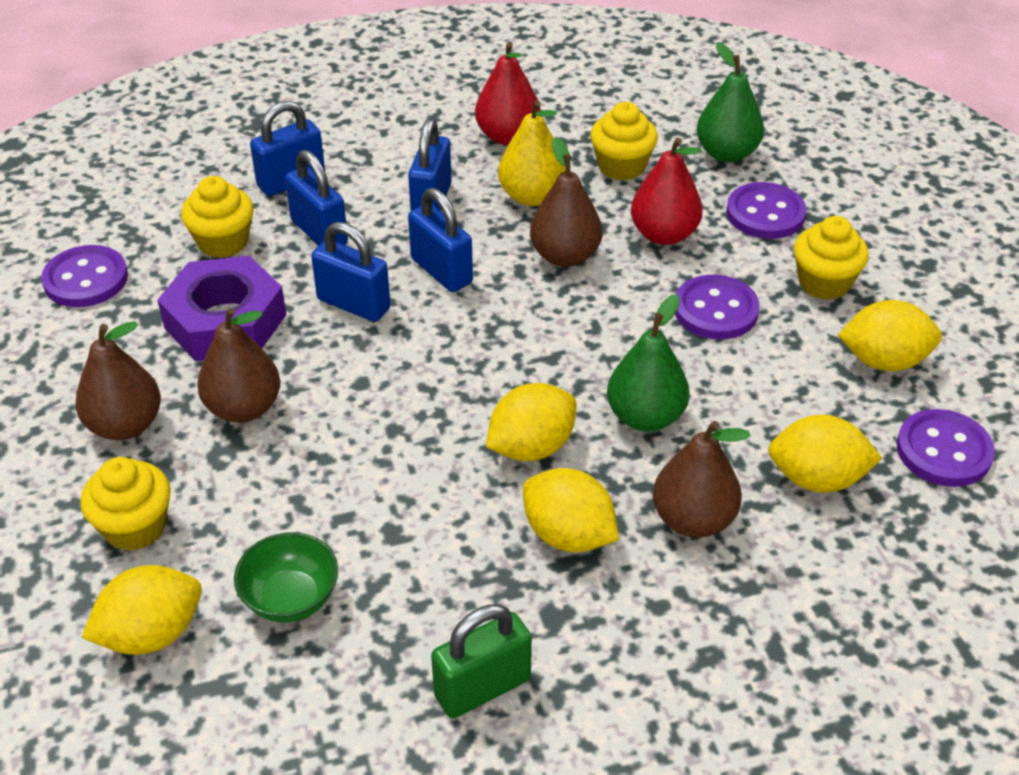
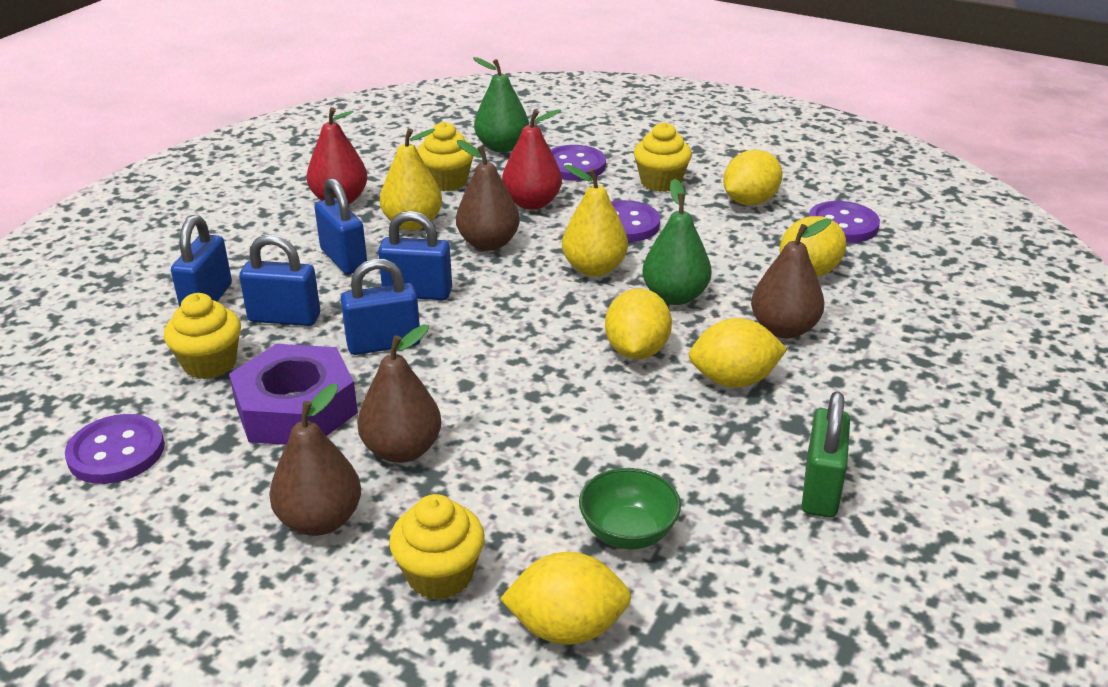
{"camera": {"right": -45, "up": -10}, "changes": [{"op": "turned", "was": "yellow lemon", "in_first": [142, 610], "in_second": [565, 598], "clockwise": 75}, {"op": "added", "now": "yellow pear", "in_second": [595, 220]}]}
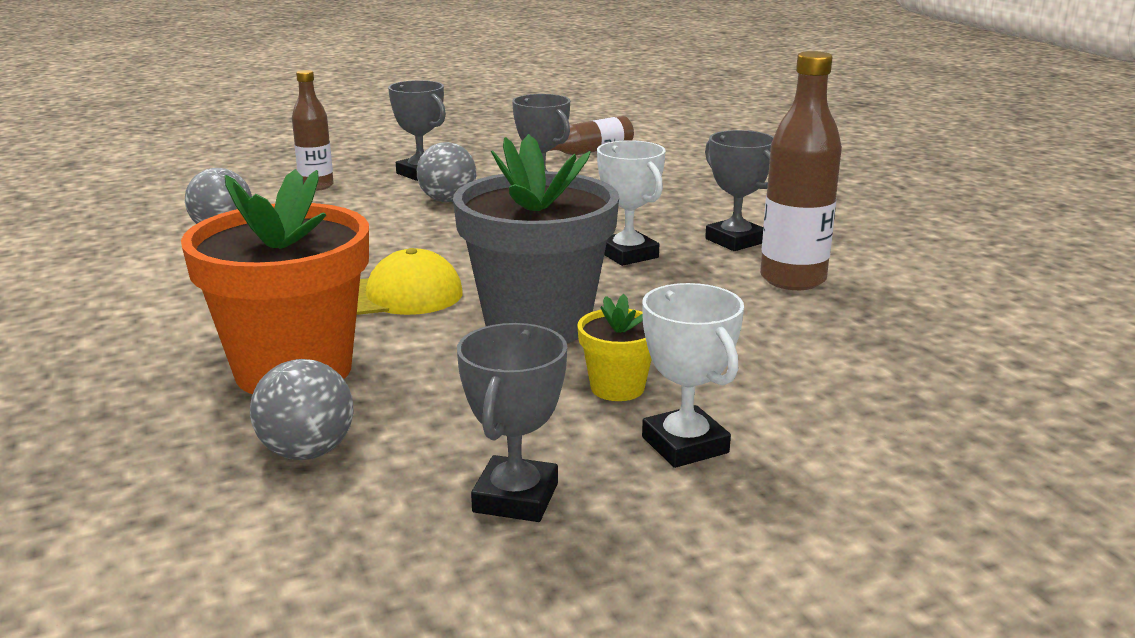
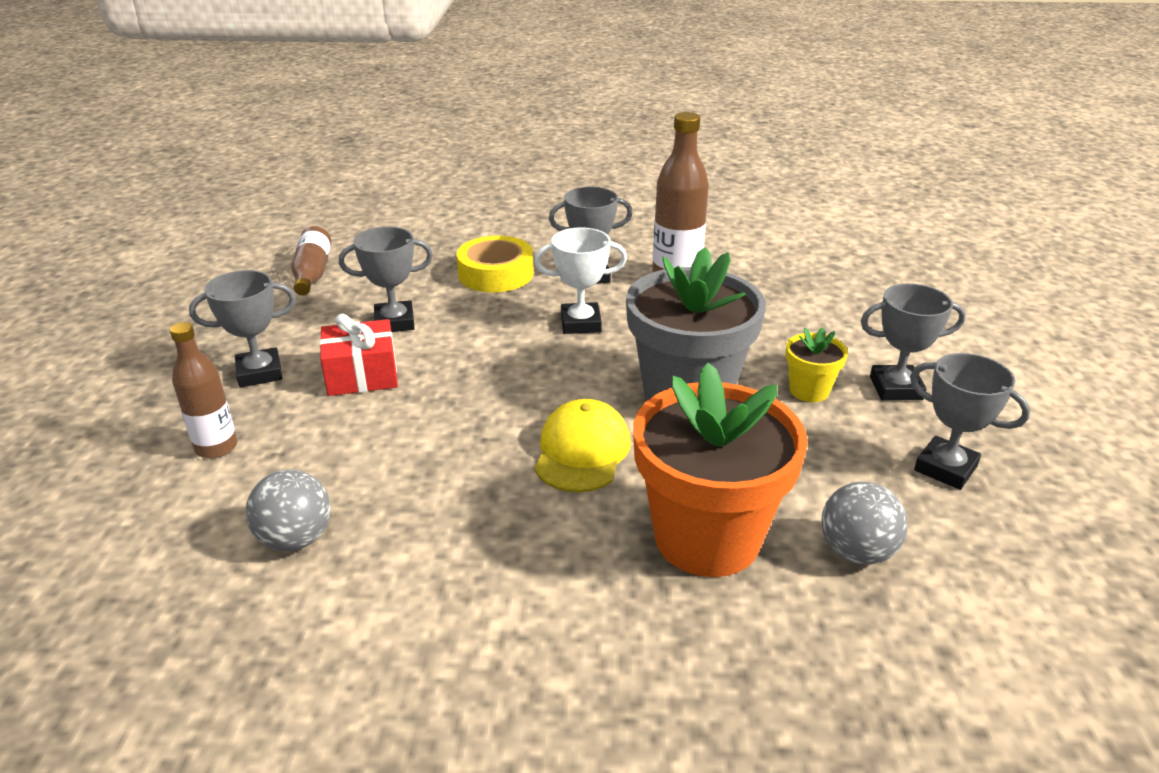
{"camera": {"right": -65, "up": 10}, "changes": [{"op": "replaced", "was": "grey ball", "now": "red gift", "in_first": [446, 172], "in_second": [359, 355]}, {"op": "recoloured", "was": "white trophy", "now": "grey trophy", "in_first": [693, 375], "in_second": [913, 342]}, {"op": "added", "now": "yellow tape", "in_second": [495, 264]}]}
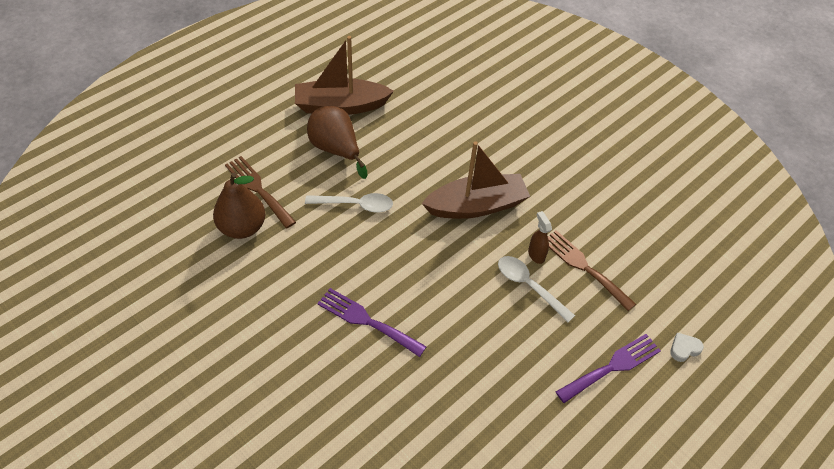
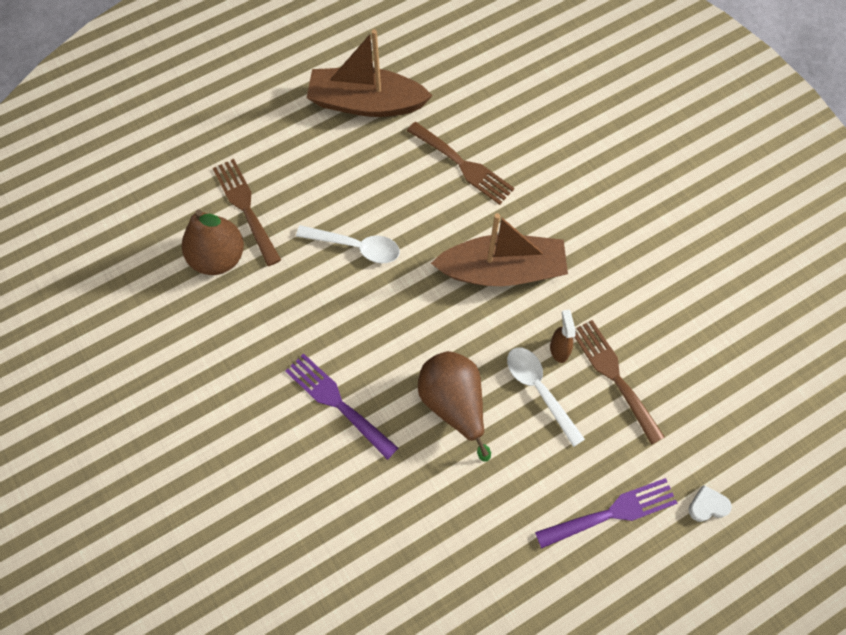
{"camera": {"right": 15, "up": 15}, "changes": [{"op": "moved", "was": "brown pear", "in_first": [337, 142], "in_second": [454, 406]}, {"op": "added", "now": "brown fork", "in_second": [460, 163]}]}
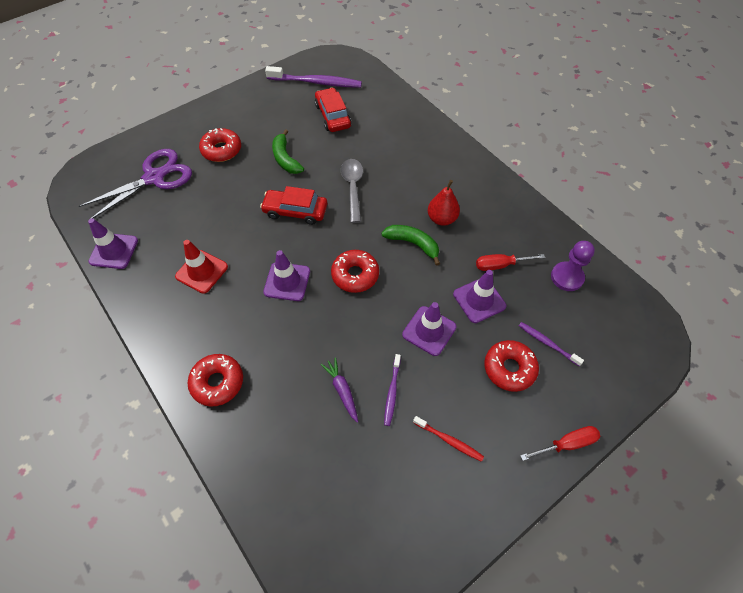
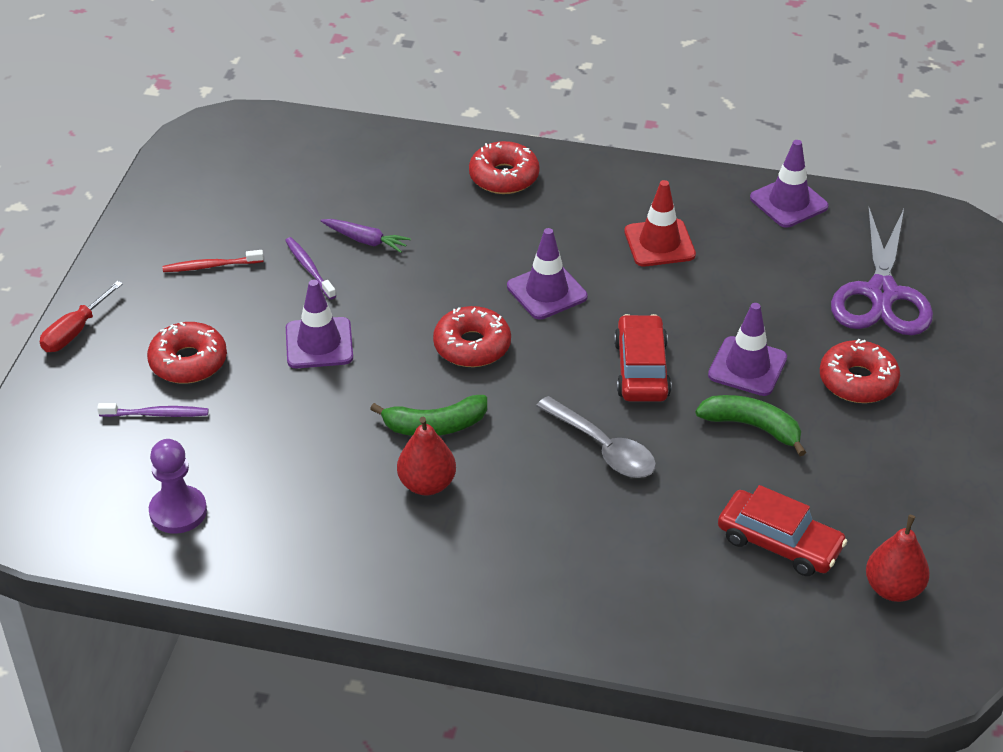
{"camera": {"right": 140, "up": -15}, "changes": [{"op": "turned", "was": "red car", "in_first": [293, 205], "in_second": [643, 358], "clockwise": -60}, {"op": "replaced", "was": "purple toothbrush", "now": "red pear", "in_first": [313, 77], "in_second": [898, 558]}, {"op": "moved", "was": "purple traffic cone", "in_first": [479, 296], "in_second": [747, 349]}, {"op": "removed", "was": "red screwdriver", "in_first": [510, 262]}]}
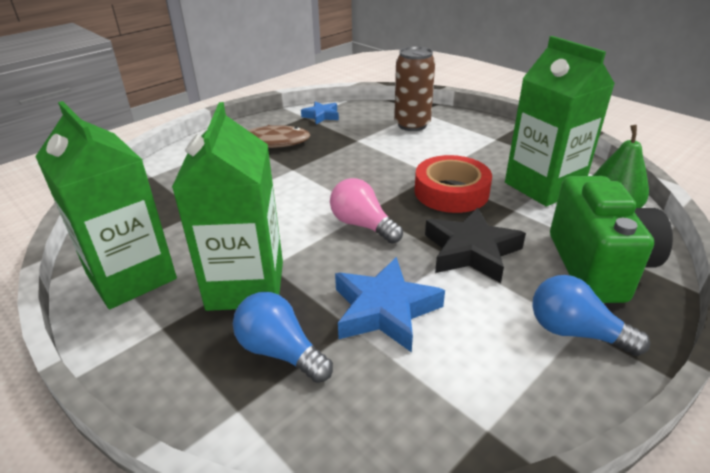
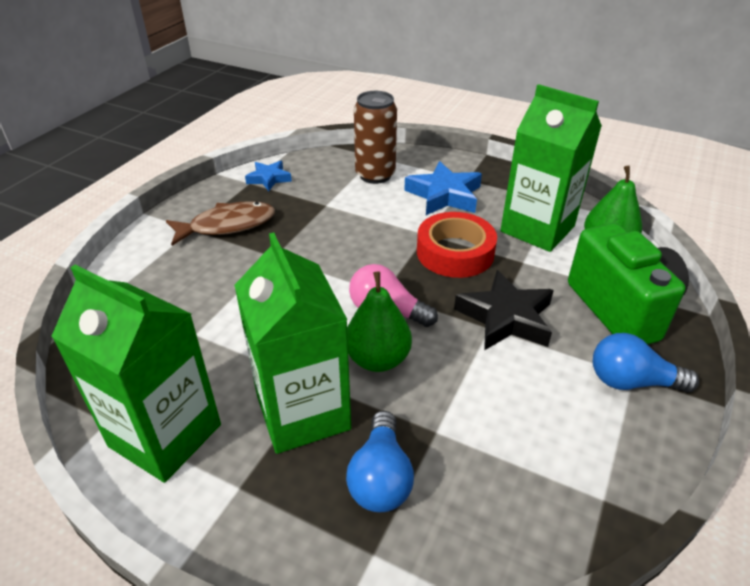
{"camera": {"right": -20, "up": 5}, "changes": [{"op": "turned", "was": "blue light bulb", "in_first": [283, 337], "in_second": [380, 461], "clockwise": -105}, {"op": "moved", "was": "blue star", "in_first": [390, 305], "in_second": [443, 188]}, {"op": "added", "now": "green pear", "in_second": [379, 322]}]}
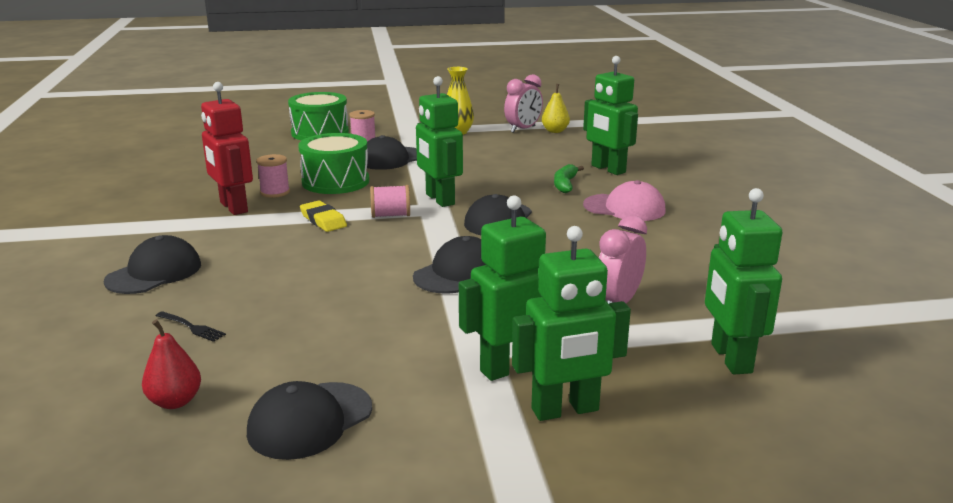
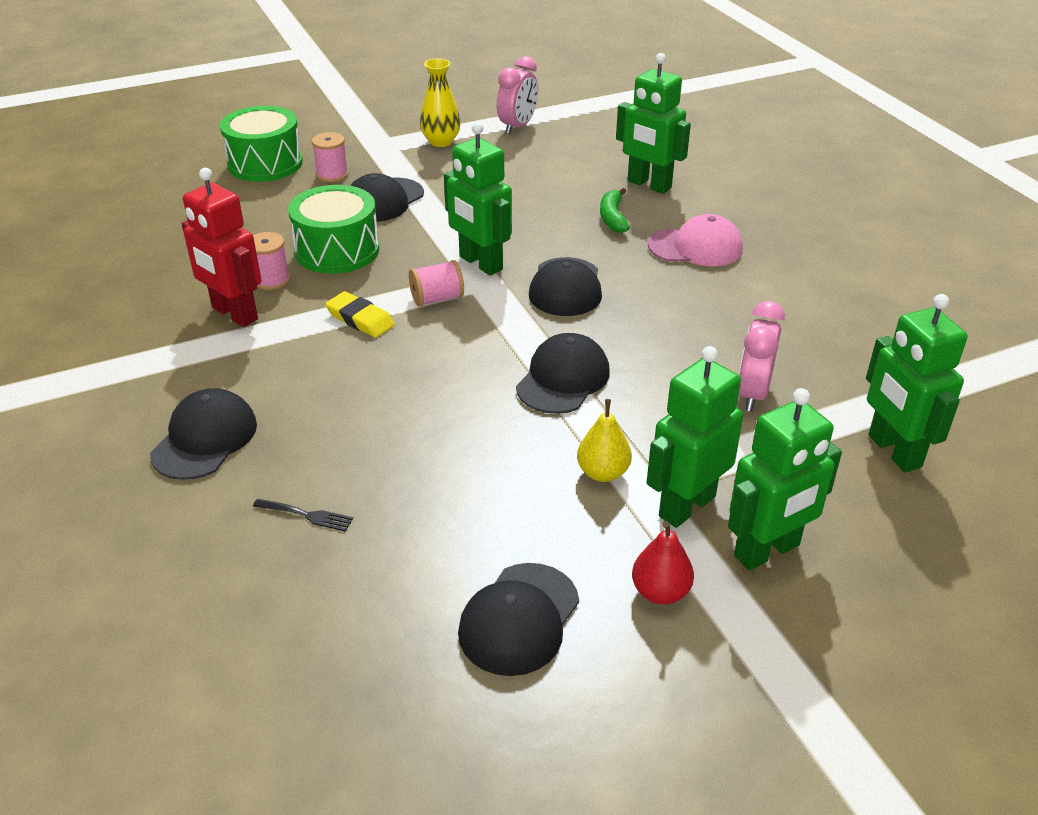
{"camera": {"right": -15, "up": 15}, "changes": [{"op": "moved", "was": "red pear", "in_first": [171, 364], "in_second": [663, 563]}, {"op": "moved", "was": "yellow pear", "in_first": [556, 108], "in_second": [604, 440]}]}
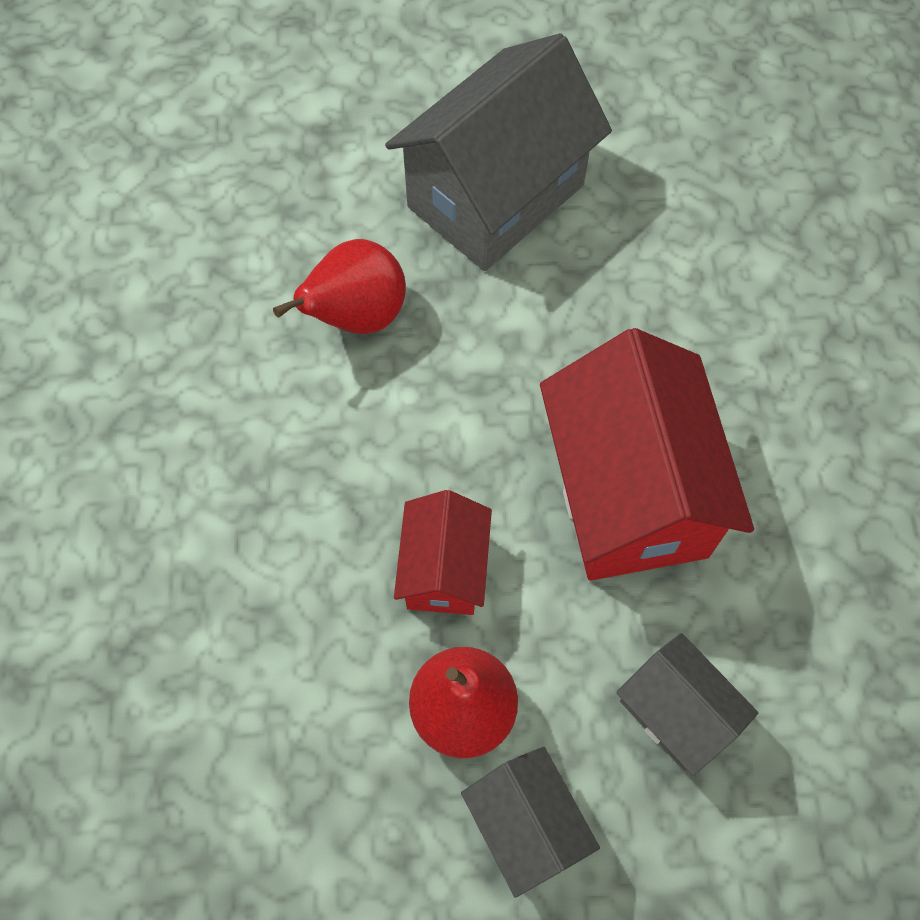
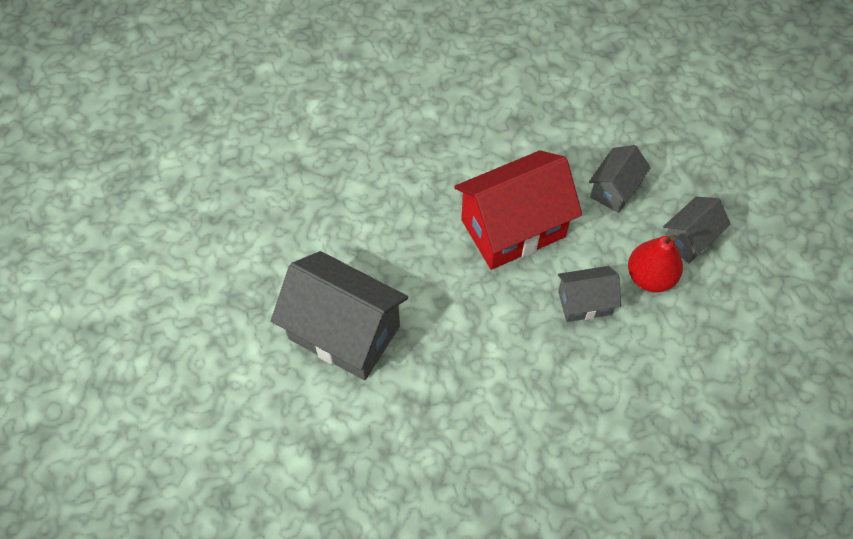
{"camera": {"right": -105, "up": -5}, "changes": [{"op": "removed", "was": "red pear", "in_first": [339, 286]}, {"op": "recoloured", "was": "red house", "now": "grey house", "in_first": [443, 552], "in_second": [589, 294]}]}
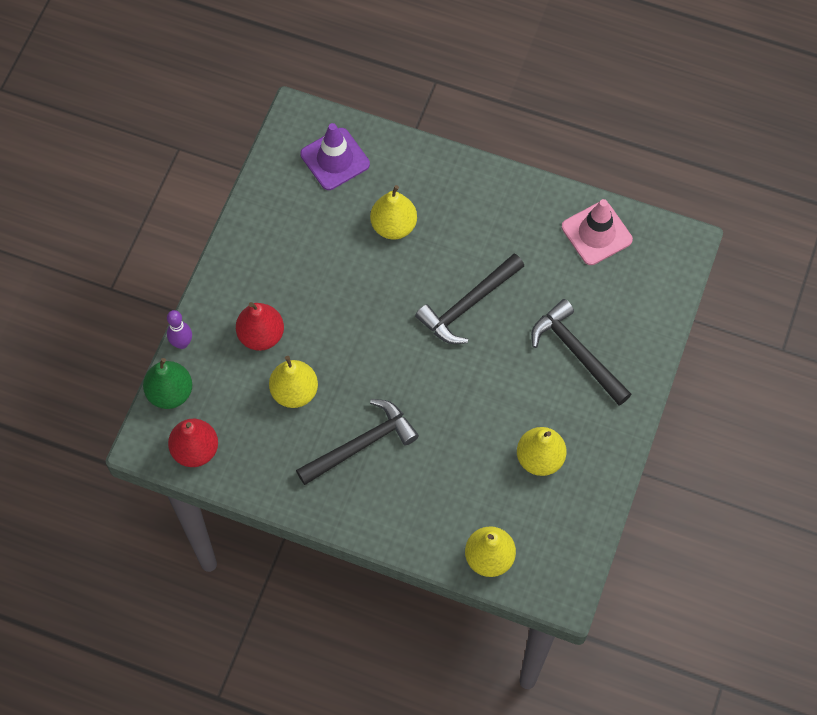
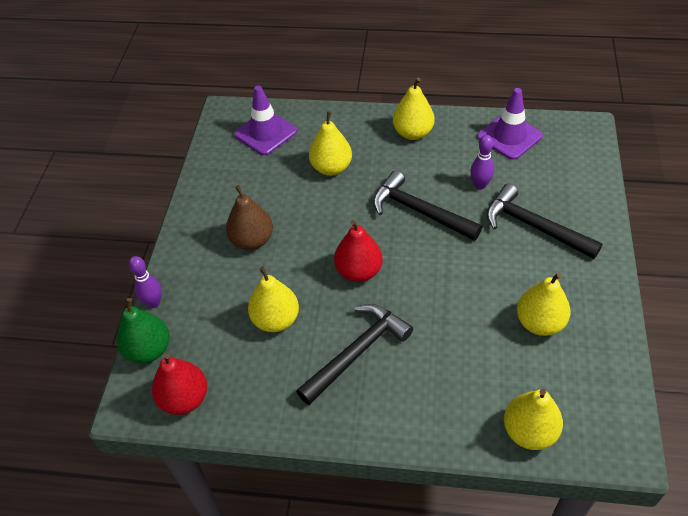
{"camera": {"right": -10, "up": -15}, "changes": [{"op": "moved", "was": "red pear", "in_first": [260, 326], "in_second": [358, 251]}, {"op": "turned", "was": "black hammer", "in_first": [469, 299], "in_second": [427, 205], "clockwise": 90}, {"op": "recoloured", "was": "pink traffic cone", "now": "purple traffic cone", "in_first": [597, 232], "in_second": [510, 124]}, {"op": "added", "now": "brown pear", "in_second": [249, 217]}, {"op": "added", "now": "yellow pear", "in_second": [414, 109]}, {"op": "added", "now": "purple bowling pin", "in_second": [482, 162]}]}
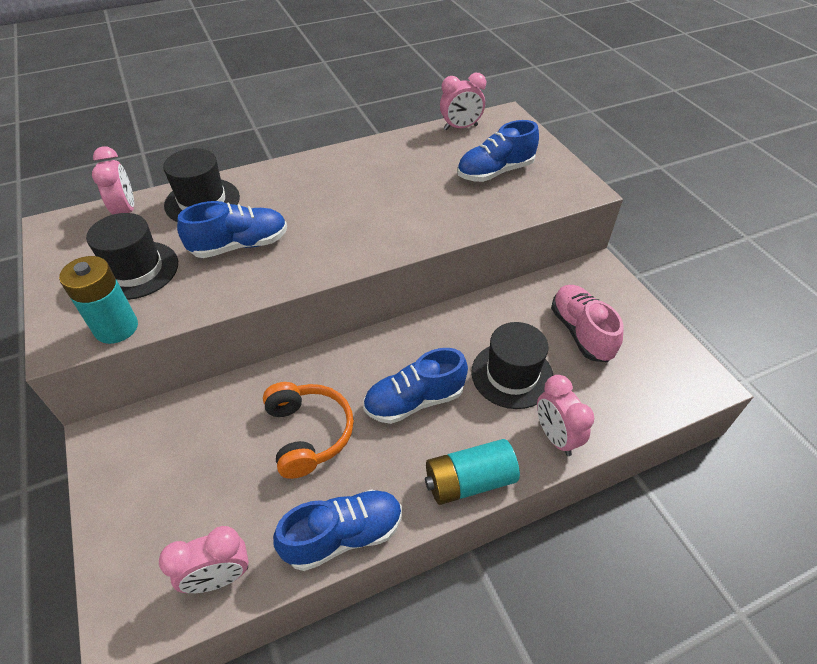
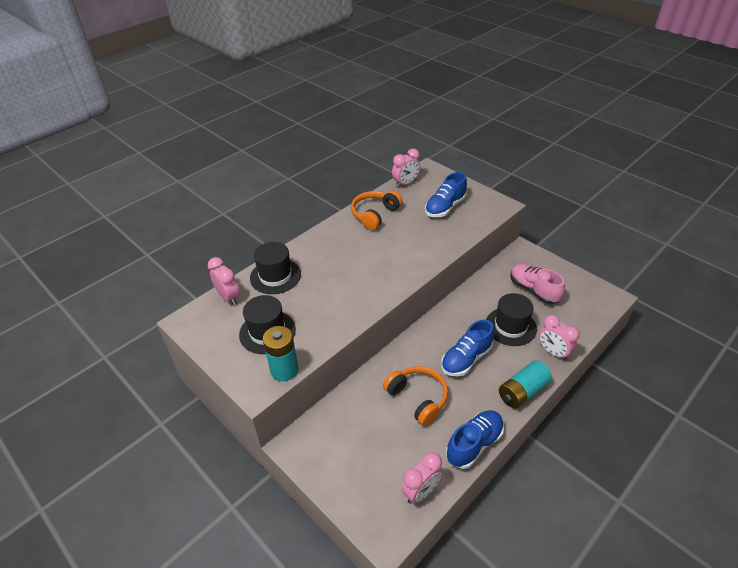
{"camera": {"right": -20, "up": -5}, "changes": [{"op": "removed", "was": "blue shoe", "in_first": [232, 229]}, {"op": "added", "now": "orange headphones", "in_second": [376, 210]}]}
